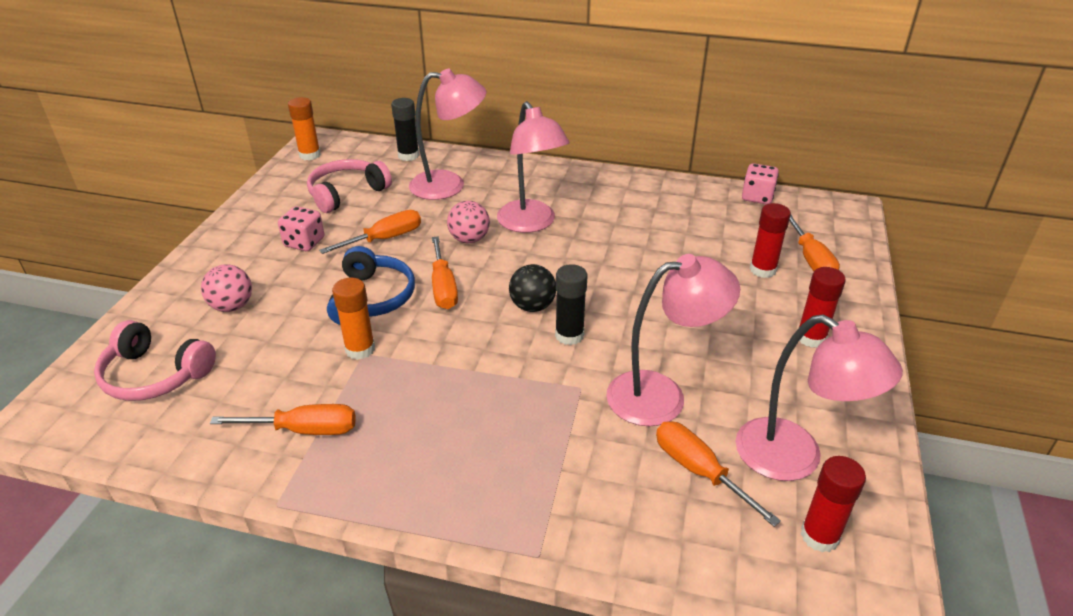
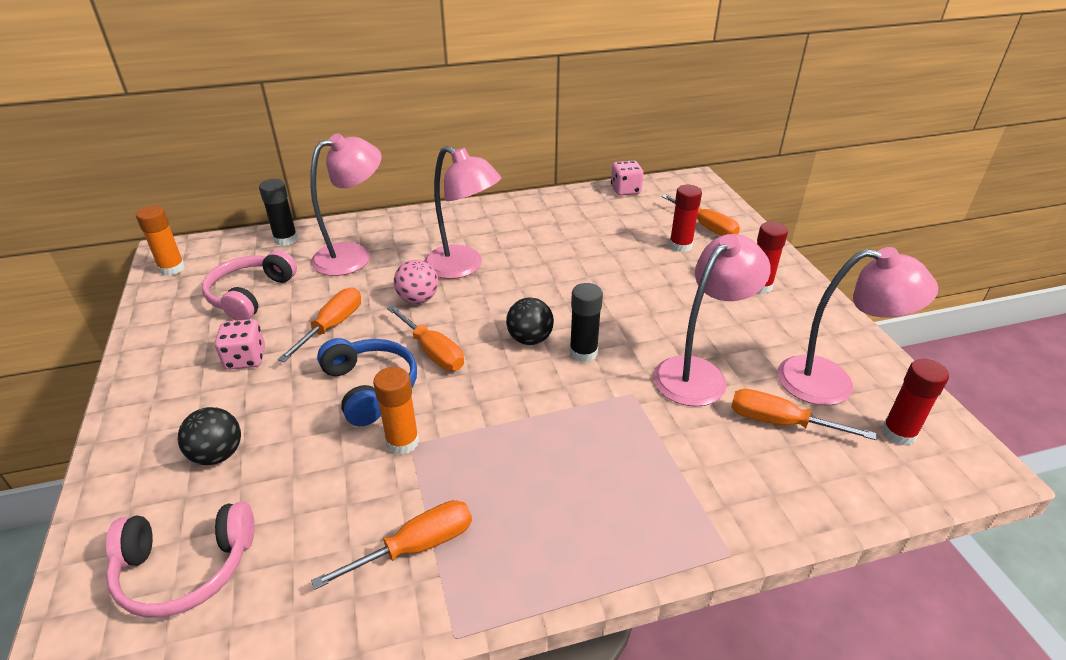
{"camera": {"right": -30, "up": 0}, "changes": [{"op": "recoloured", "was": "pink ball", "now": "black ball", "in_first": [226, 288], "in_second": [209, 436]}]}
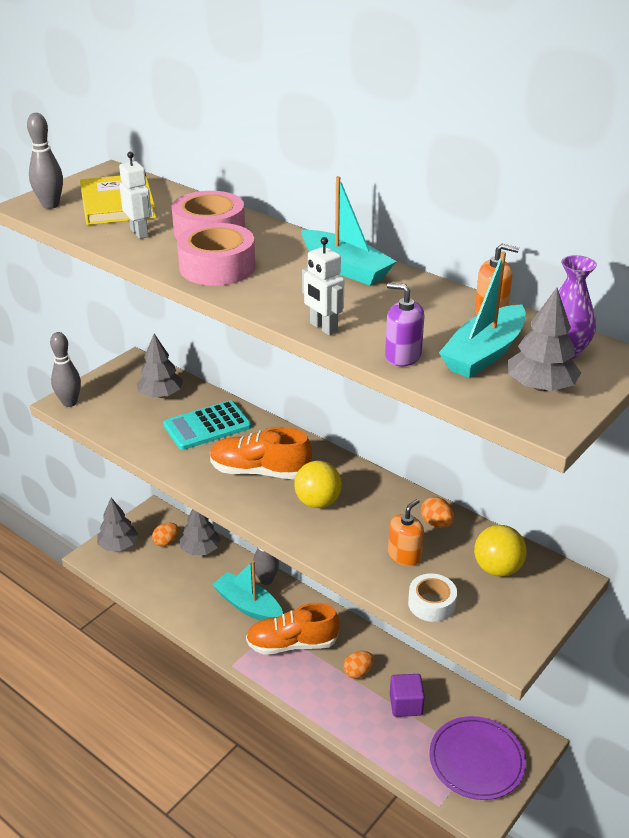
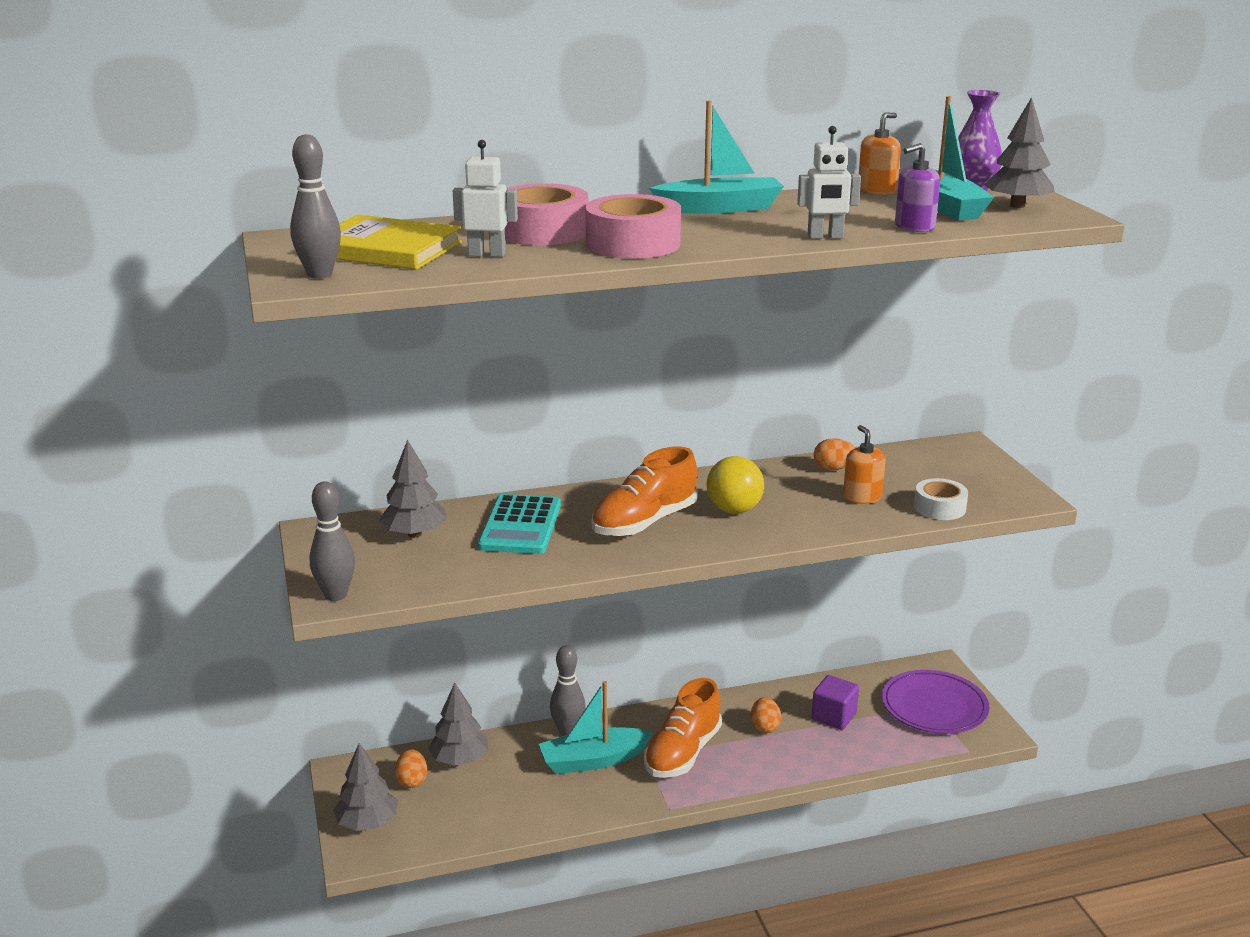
{"camera": {"right": -55, "up": -10}, "changes": [{"op": "removed", "was": "yellow ball", "in_first": [500, 551]}]}
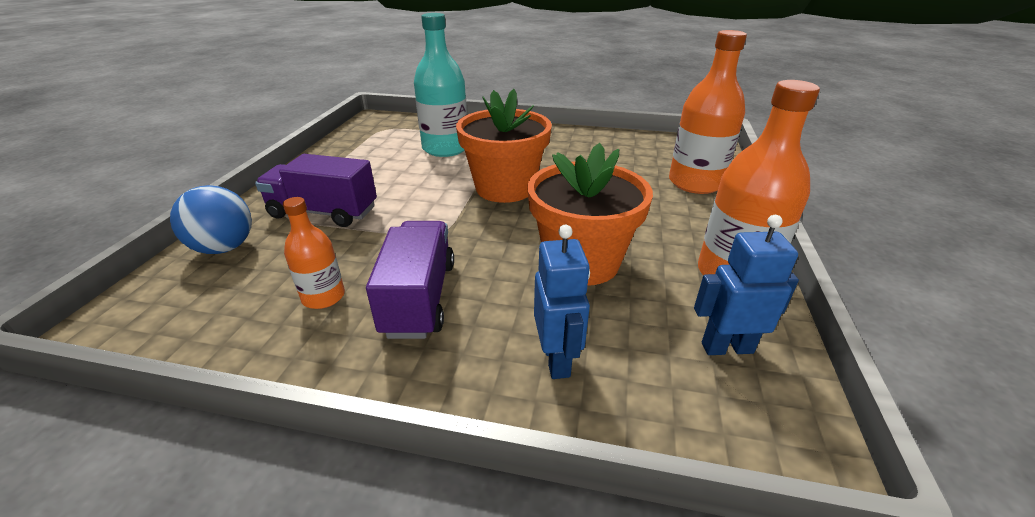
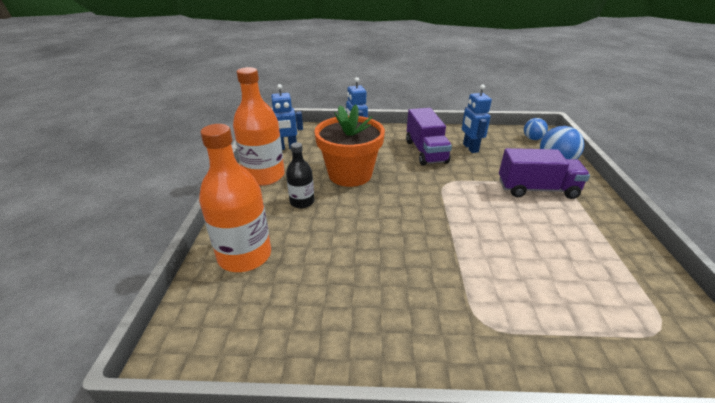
{"camera": {"right": 170, "up": 0}, "changes": [{"op": "replaced", "was": "orange bottle", "now": "blue robot", "in_first": [314, 253], "in_second": [477, 118]}, {"op": "removed", "was": "turquoise bottle", "in_first": [440, 85]}, {"op": "removed", "was": "orange flower pot", "in_first": [504, 146]}, {"op": "added", "now": "black bottle", "in_second": [300, 175]}, {"op": "added", "now": "blue ball", "in_second": [536, 129]}]}
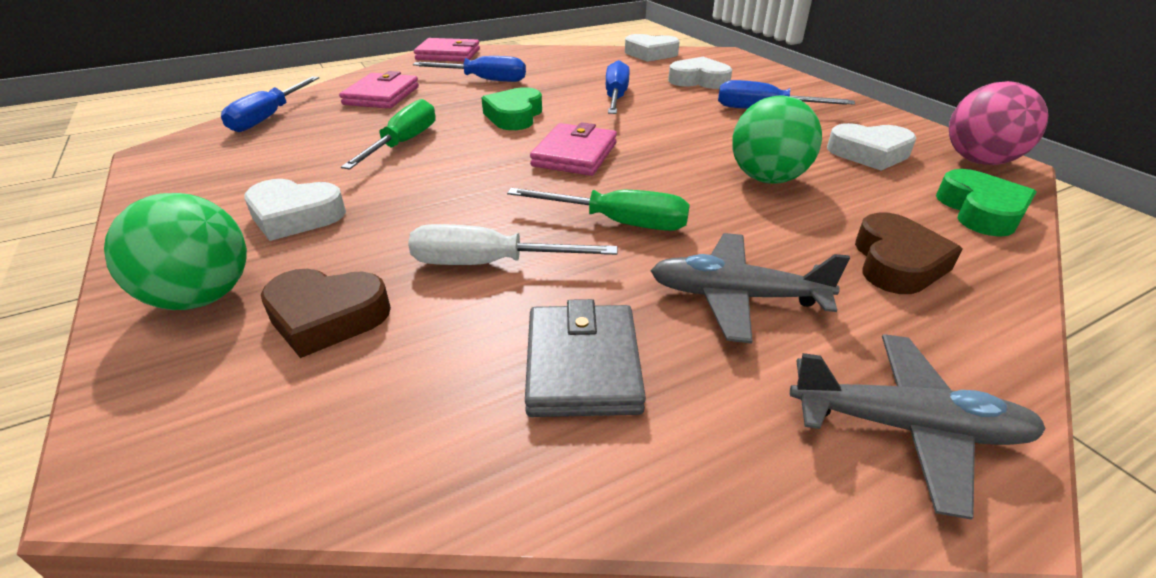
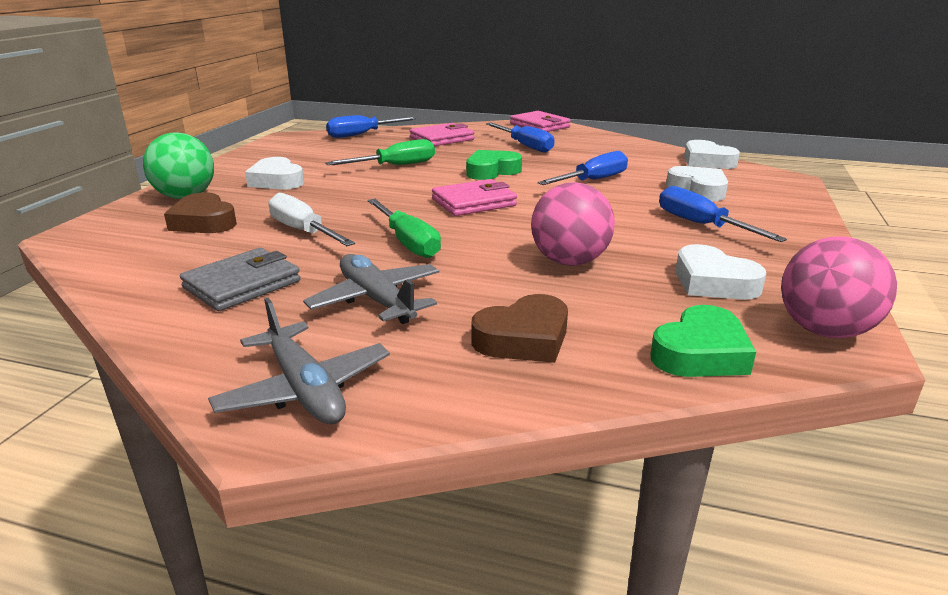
{"camera": {"right": 45, "up": -10}, "changes": [{"op": "recoloured", "was": "green ball", "now": "pink ball", "in_first": [777, 140], "in_second": [573, 224]}]}
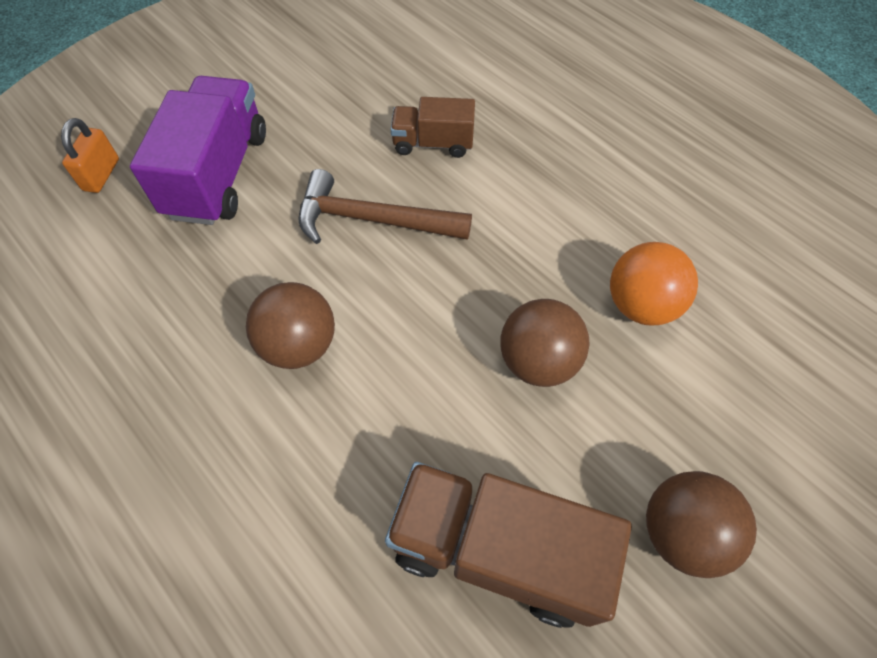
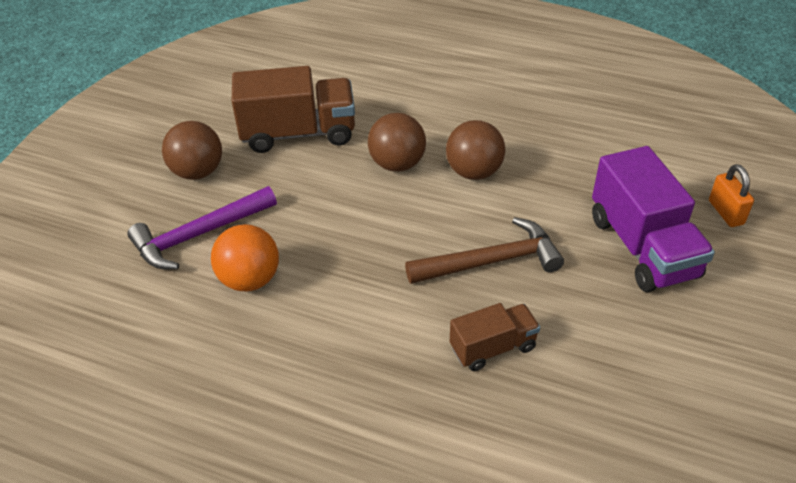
{"camera": {"right": 155, "up": -15}, "changes": [{"op": "moved", "was": "brown ball", "in_first": [545, 343], "in_second": [397, 142]}, {"op": "added", "now": "purple hammer", "in_second": [202, 227]}]}
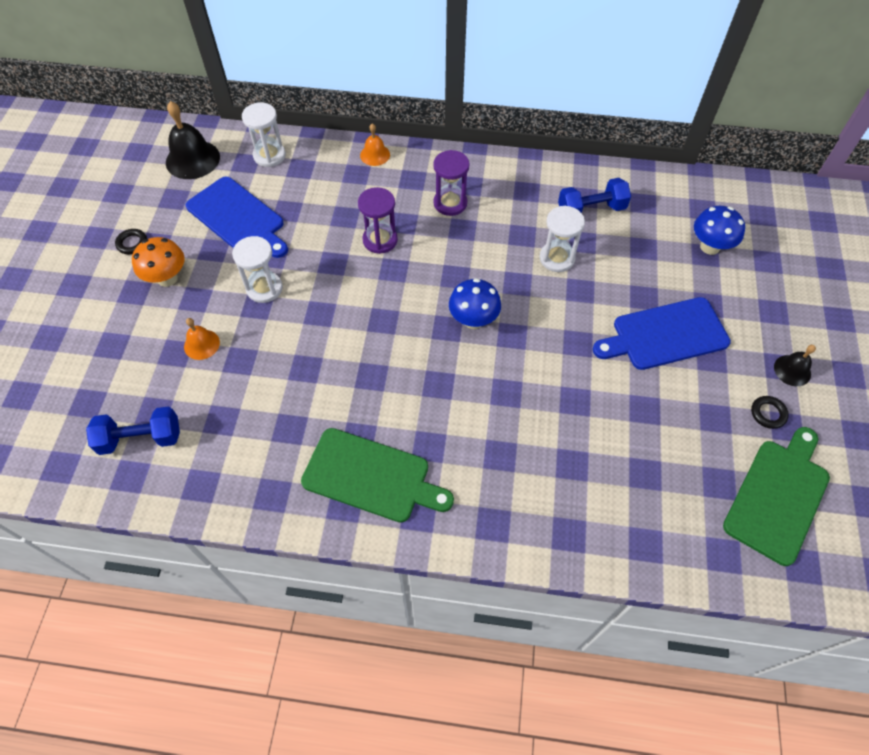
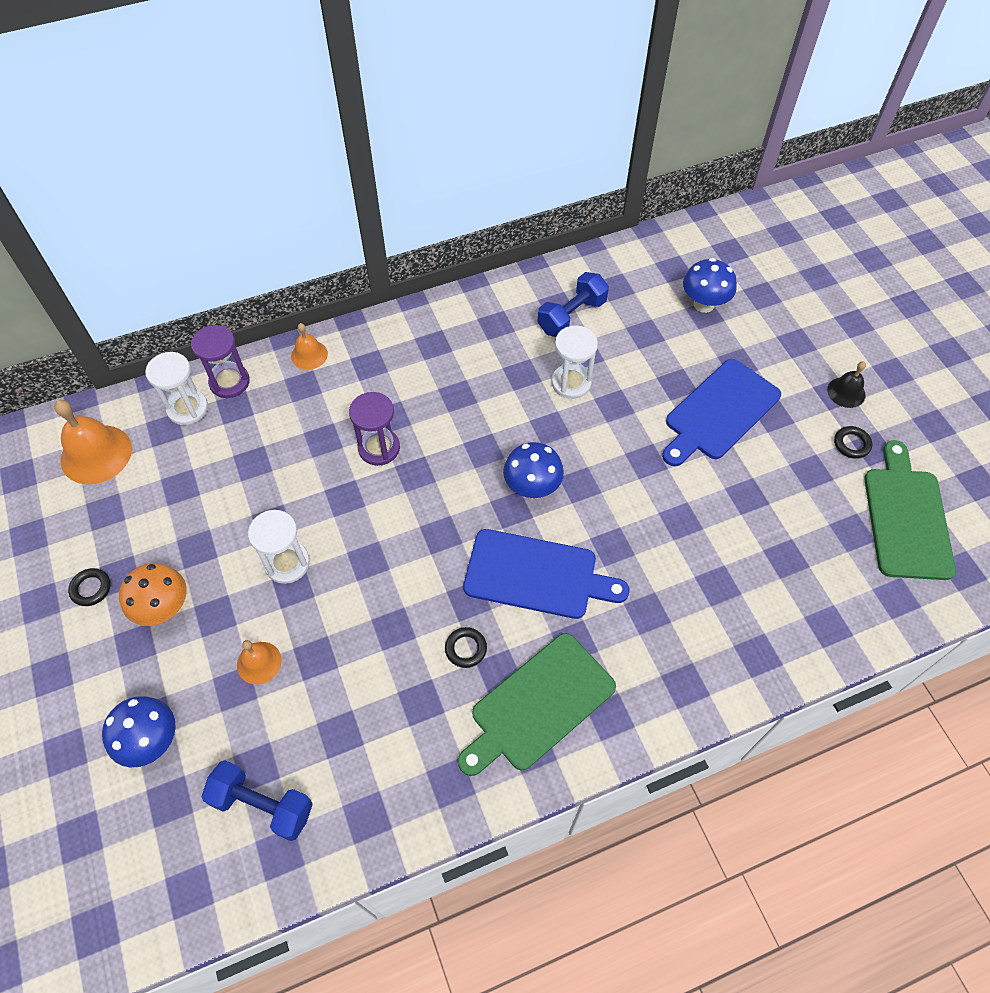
{"camera": {"right": -30, "up": 0}, "changes": [{"op": "turned", "was": "blue dumbbell", "in_first": [133, 430], "in_second": [257, 800], "clockwise": 60}, {"op": "recoloured", "was": "black bell", "now": "orange bell", "in_first": [193, 140], "in_second": [93, 442]}, {"op": "moved", "was": "blue cutting board", "in_first": [236, 217], "in_second": [546, 574]}, {"op": "turned", "was": "green cutting board", "in_first": [377, 475], "in_second": [537, 704], "clockwise": 150}, {"op": "moved", "was": "purple hourglass", "in_first": [451, 183], "in_second": [220, 361]}, {"op": "added", "now": "blue mushroom", "in_second": [139, 731]}, {"op": "added", "now": "black ring", "in_second": [466, 647]}]}
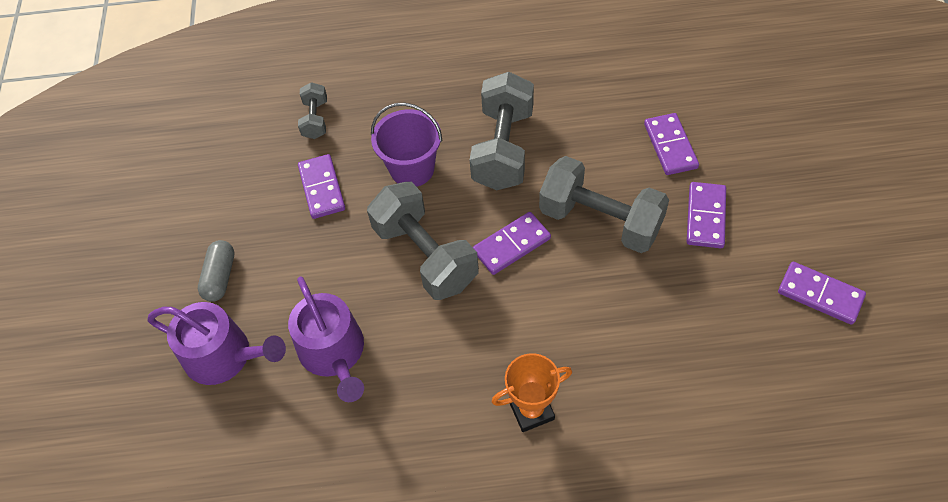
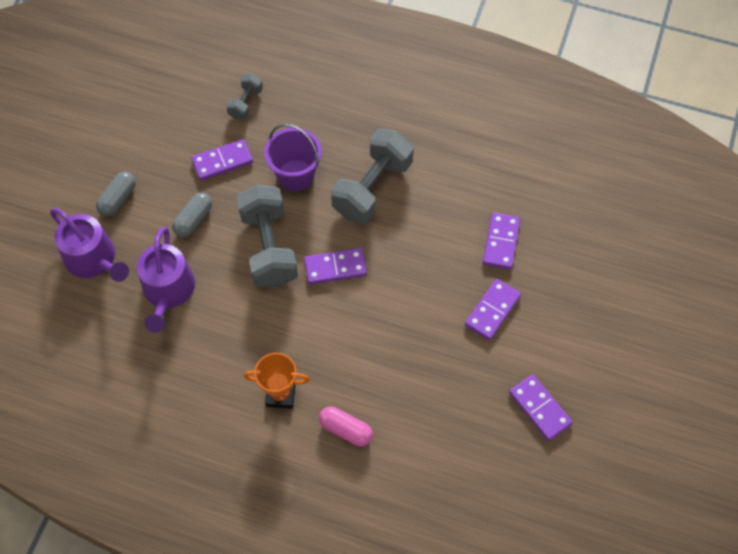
{"camera": {"right": 20, "up": 5}, "changes": [{"op": "turned", "was": "purple domino", "in_first": [321, 186], "in_second": [222, 160], "clockwise": 60}, {"op": "removed", "was": "grey dumbbell", "in_first": [604, 204]}, {"op": "added", "now": "grey capsule", "in_second": [192, 215]}, {"op": "added", "now": "pink capsule", "in_second": [346, 427]}]}
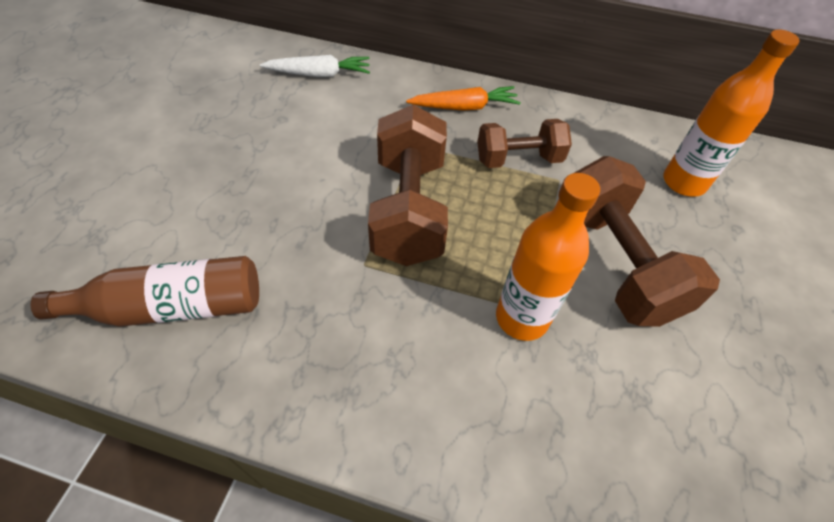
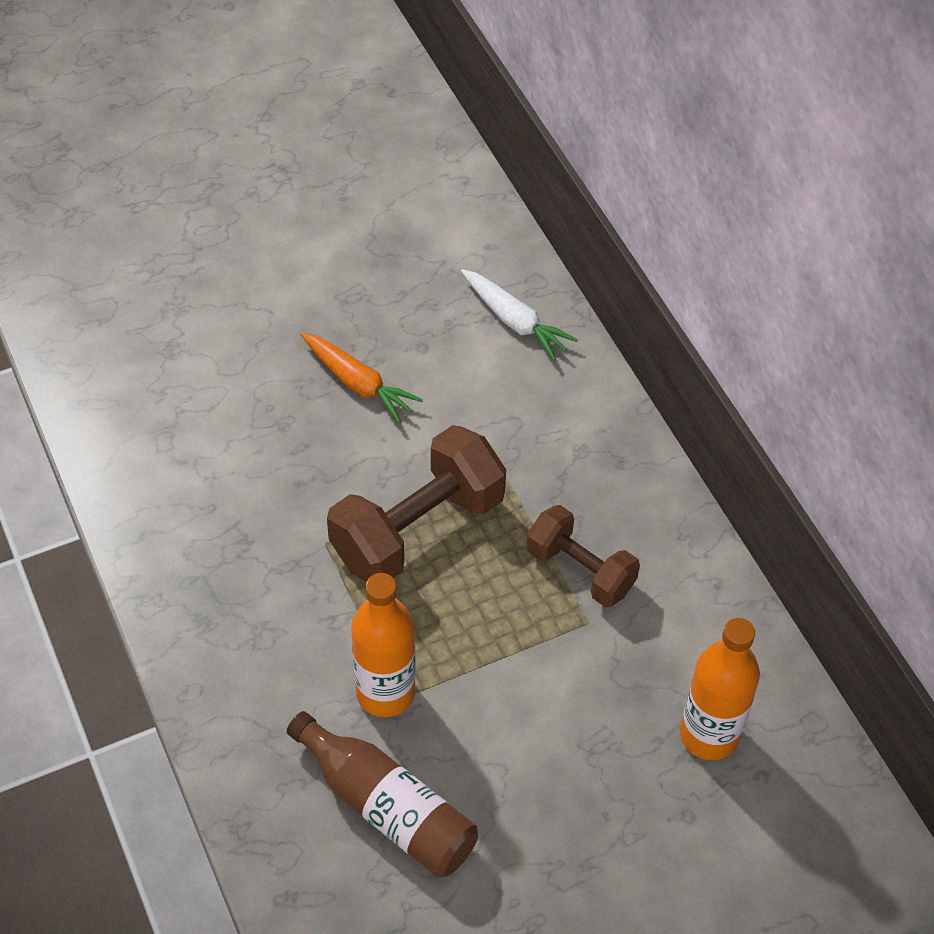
{"camera": {"right": 50, "up": 0}, "changes": [{"op": "moved", "was": "brown bottle", "in_first": [144, 291], "in_second": [382, 794]}, {"op": "moved", "was": "orange carrot", "in_first": [463, 98], "in_second": [361, 378]}, {"op": "removed", "was": "brown dumbbell", "in_first": [647, 241]}]}
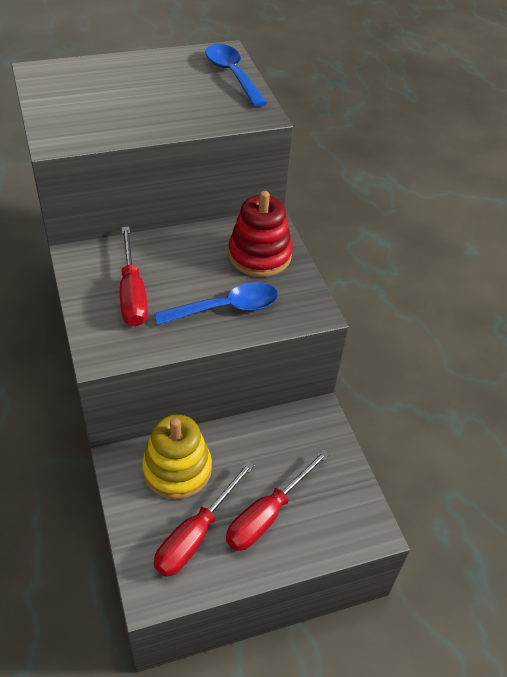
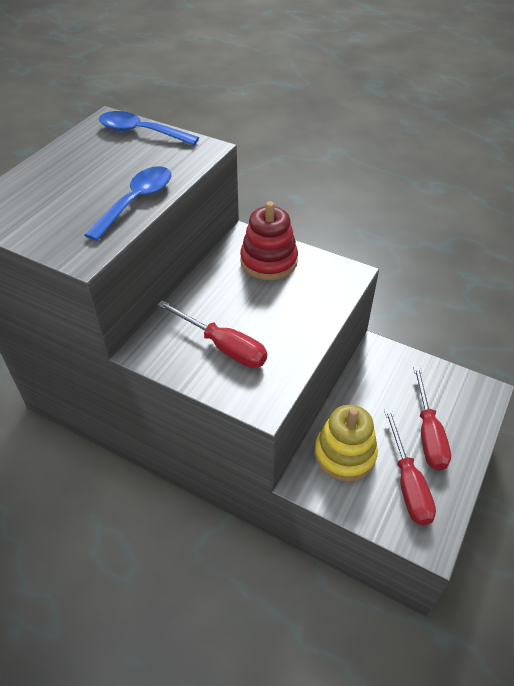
{"camera": {"right": -40, "up": 0}, "changes": [{"op": "moved", "was": "blue spoon", "in_first": [216, 303], "in_second": [127, 203]}]}
